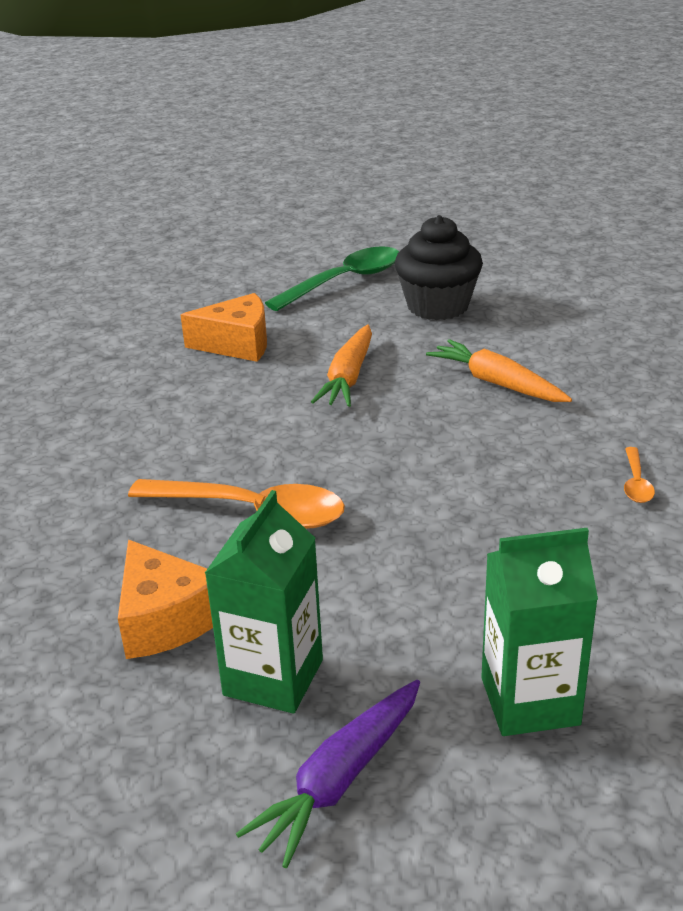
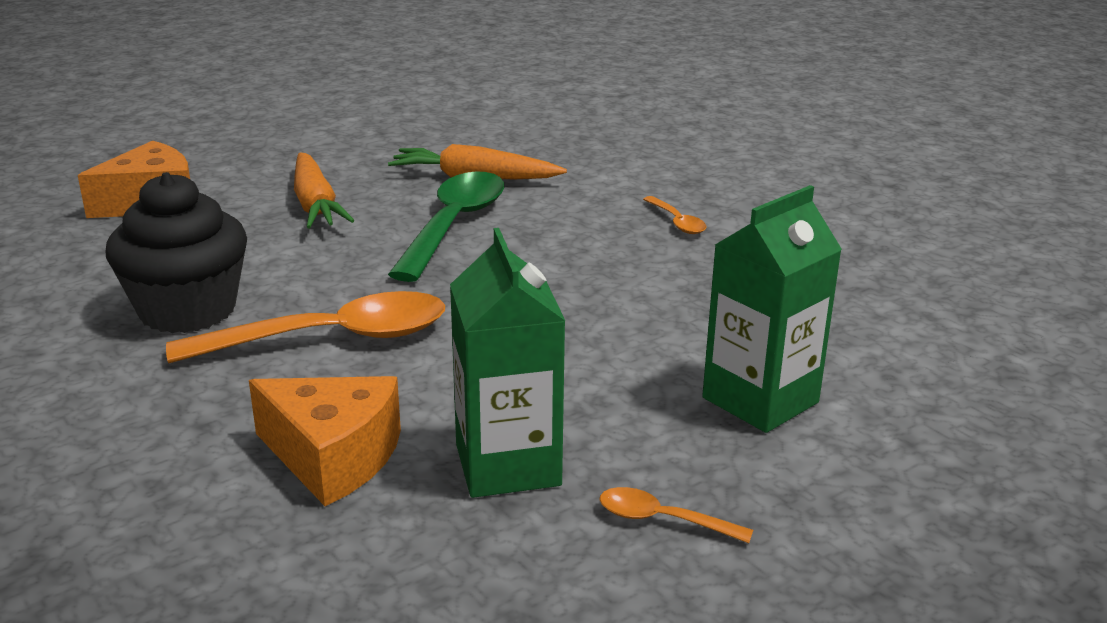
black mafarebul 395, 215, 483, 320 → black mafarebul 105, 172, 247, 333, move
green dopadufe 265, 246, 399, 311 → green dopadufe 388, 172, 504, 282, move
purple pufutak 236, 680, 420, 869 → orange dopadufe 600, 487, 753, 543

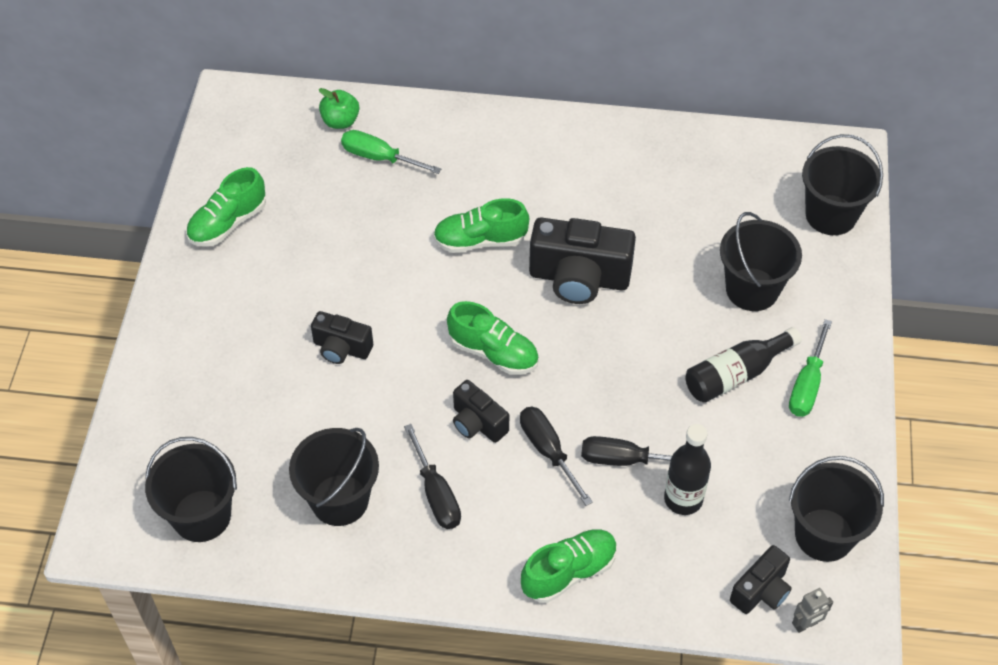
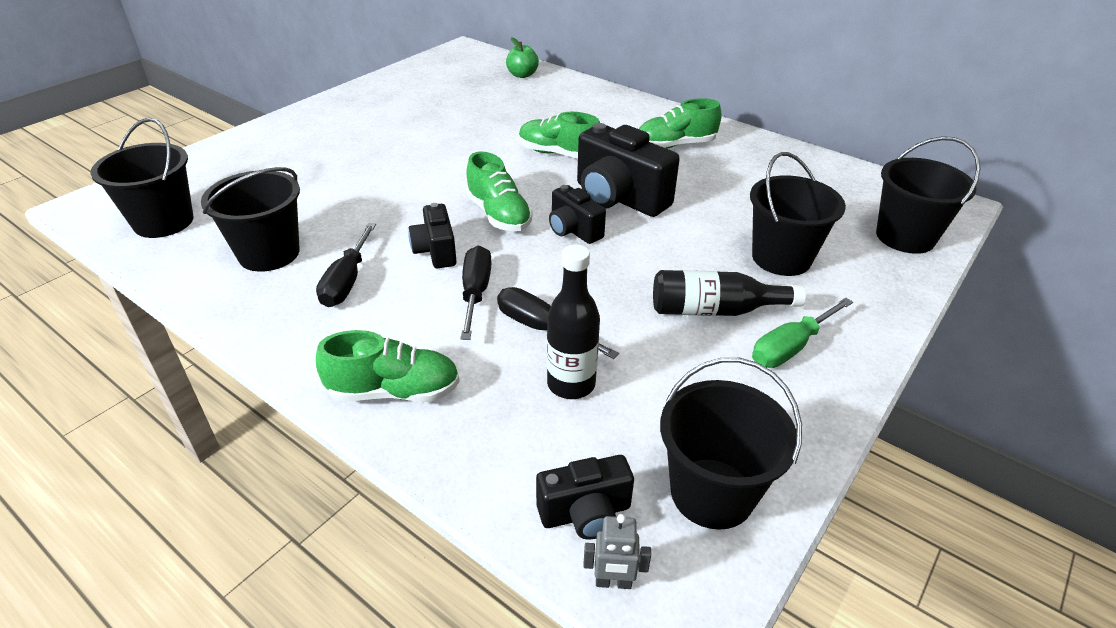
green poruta 341, 130, 441, 174 → -
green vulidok 186, 167, 266, 246 → green vulidok 639, 98, 722, 149, move
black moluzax 311, 311, 373, 364 → black moluzax 549, 185, 606, 244, move

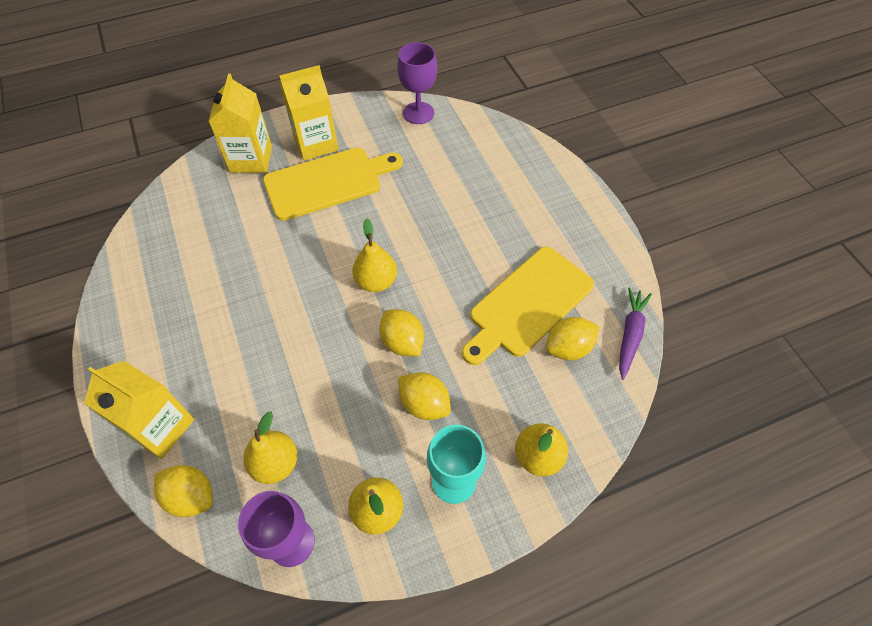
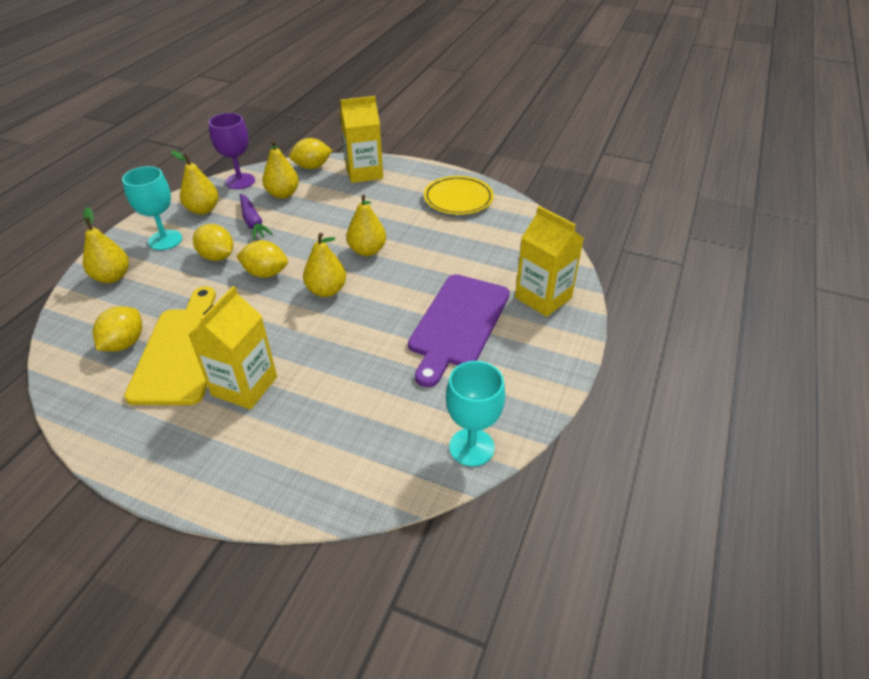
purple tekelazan 397, 42, 437, 124 → turquoise tekelazan 446, 361, 505, 467
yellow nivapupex 279, 65, 339, 160 → yellow nivapupex 188, 286, 277, 410, move
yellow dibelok 263, 148, 403, 221 → purple dibelok 408, 274, 510, 387
purple pufutak 619, 287, 652, 380 → purple pufutak 240, 194, 273, 240, move
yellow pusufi 398, 372, 451, 420 → yellow pusufi 193, 224, 233, 261, 45 degrees clockwise
- → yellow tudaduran 424, 176, 494, 215
- → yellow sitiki 346, 194, 386, 256

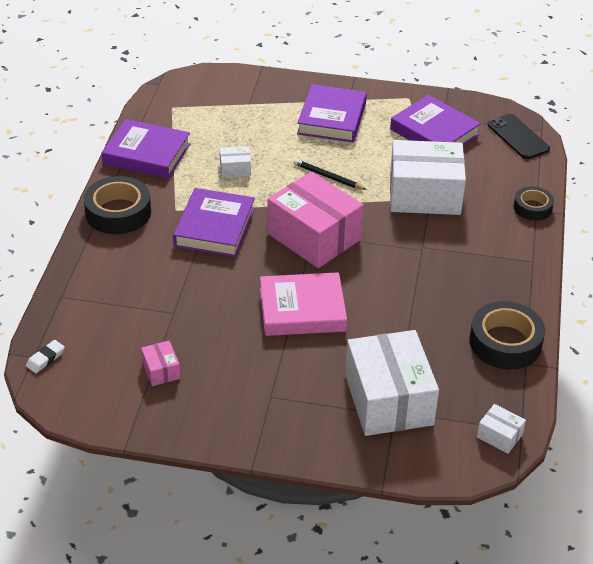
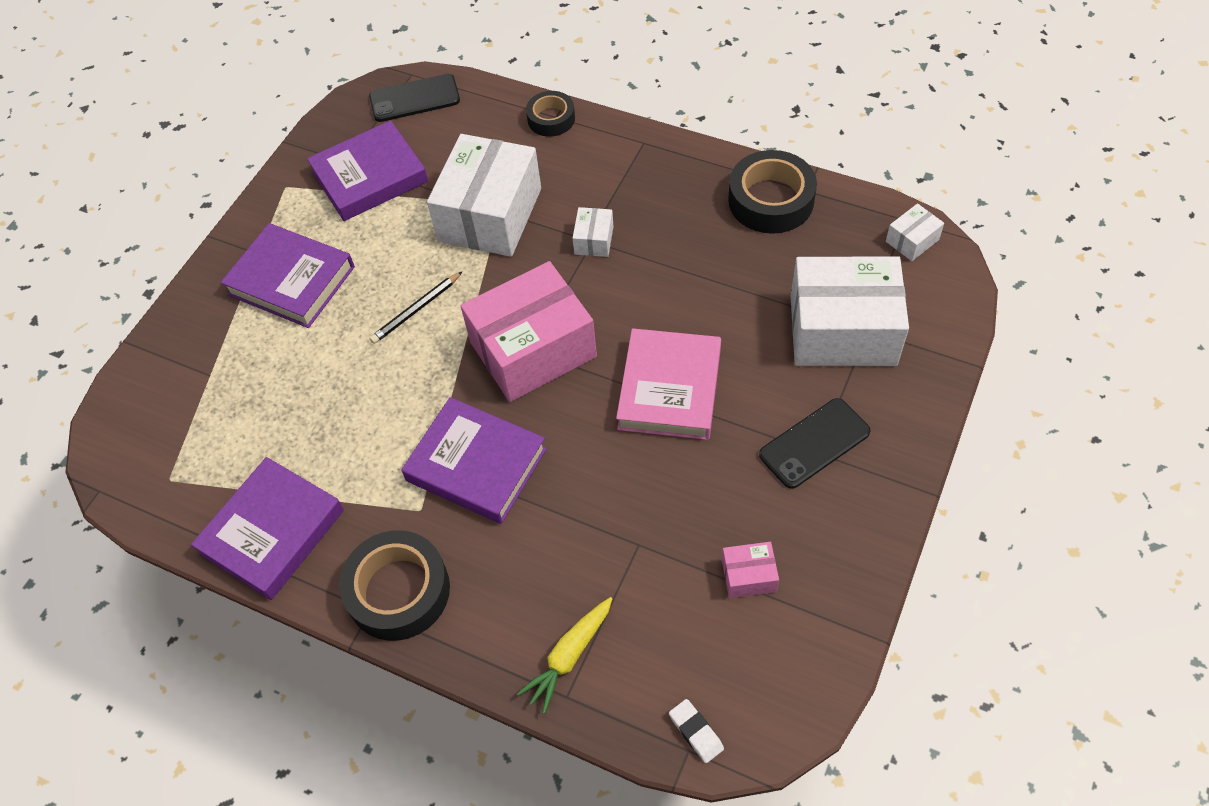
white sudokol 220, 146, 251, 178 → white sudokol 573, 207, 613, 257, move
- → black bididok 759, 398, 871, 489
- → yellow pufutak 517, 597, 612, 714

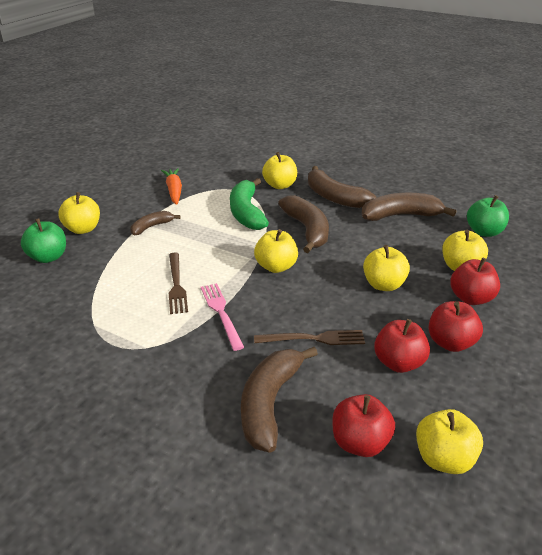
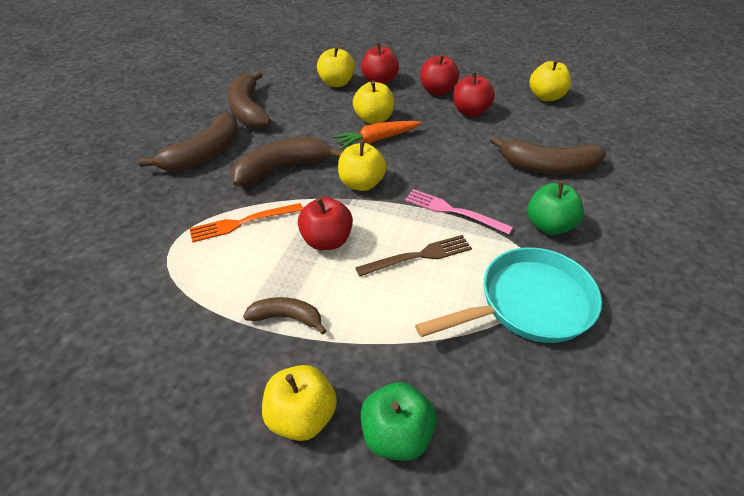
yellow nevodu 262, 152, 297, 189 → -
orange pufutak 161, 168, 182, 205 → orange pufutak 333, 121, 421, 149, move
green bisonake 230, 178, 269, 230 → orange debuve 190, 203, 303, 243
green nevodu 467, 195, 509, 237 → green nevodu 527, 181, 584, 235, move
brown bisonake 130, 211, 181, 235 → brown bisonake 243, 297, 327, 334, 150 degrees clockwise
pink debuve 201, 283, 244, 351 → pink debuve 405, 189, 513, 234, 60 degrees clockwise
brown debuve 254, 330, 365, 345 → -
red nevodu 333, 394, 395, 457 → red nevodu 298, 197, 353, 250, move
- → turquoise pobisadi 415, 247, 602, 343

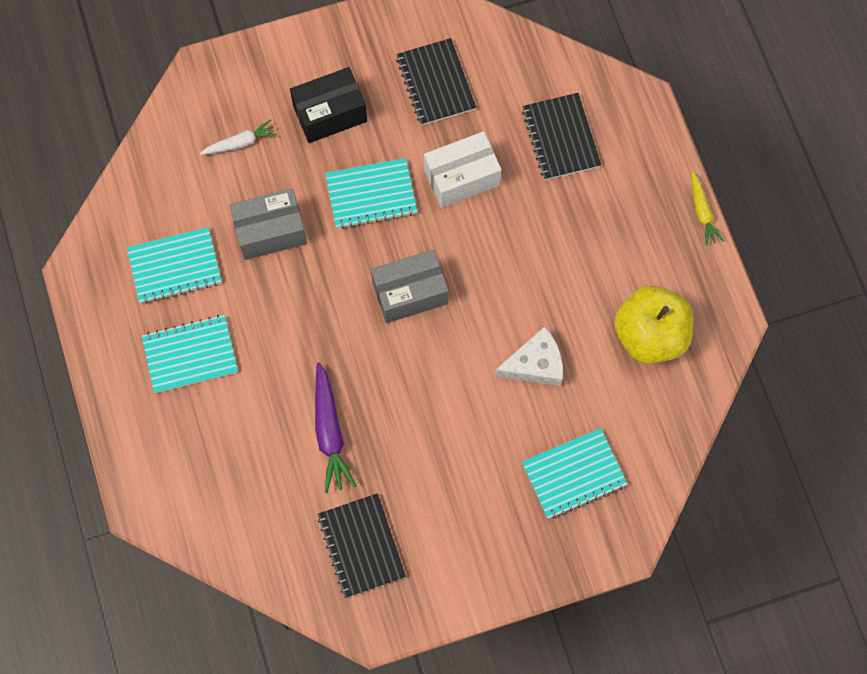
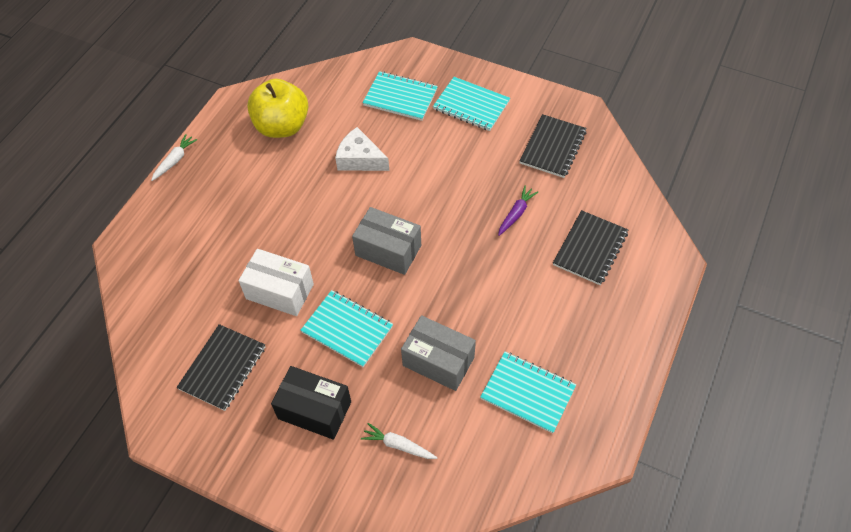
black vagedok 522, 93, 601, 180 → black vagedok 553, 210, 628, 285, move
yellow pufutak 691, 171, 724, 246 → white pufutak 151, 134, 197, 181
turquoise vagedok 142, 315, 238, 393 → turquoise vagedok 433, 77, 510, 131, move
purple pufutak 315, 362, 357, 493 → purple pufutak 498, 186, 538, 236, x0.63

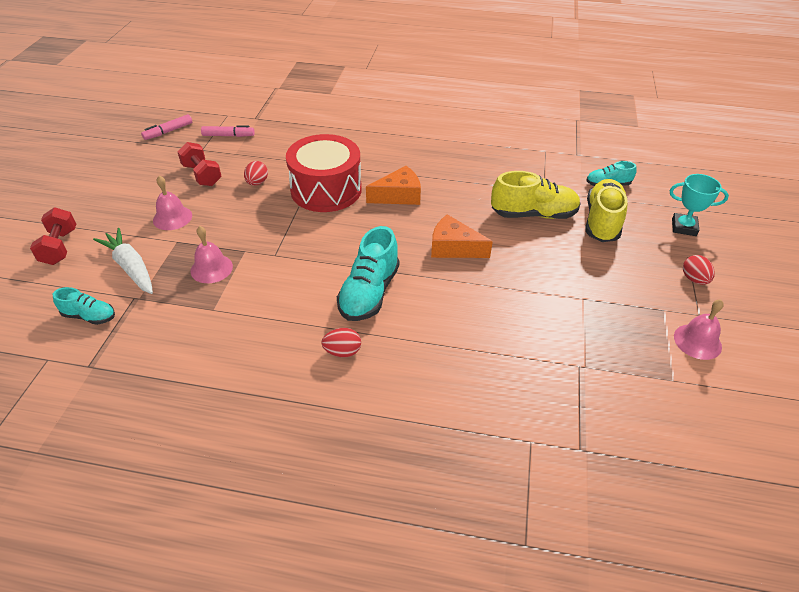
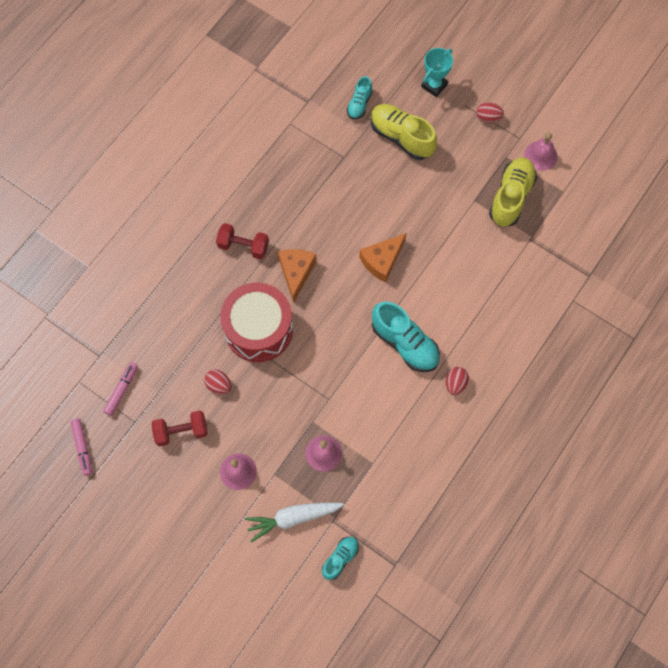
yellow vulidok 491, 171, 581, 219 → yellow vulidok 489, 157, 537, 227, move
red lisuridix 30, 207, 76, 265 → red lisuridix 216, 223, 269, 259, move

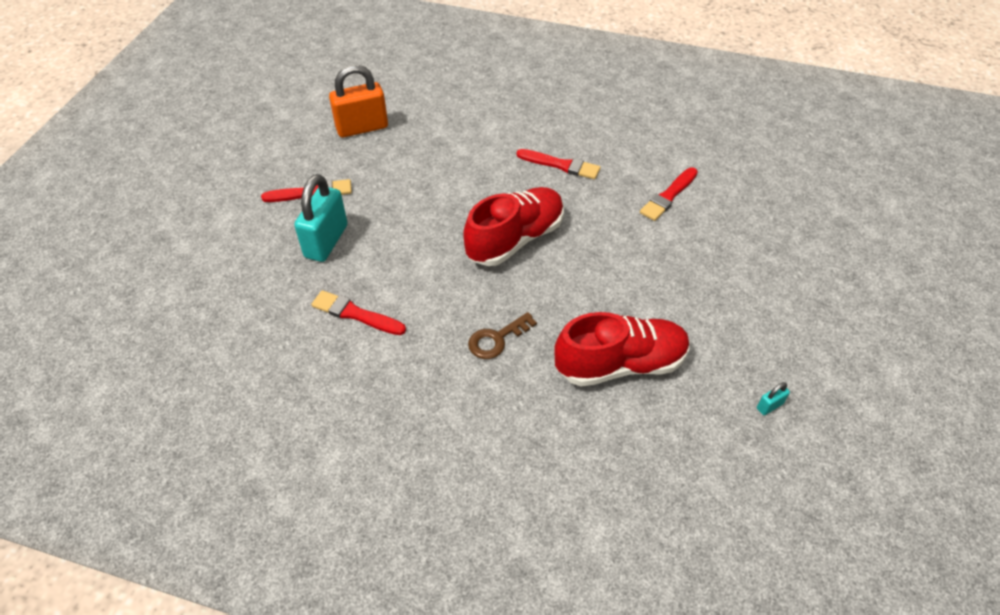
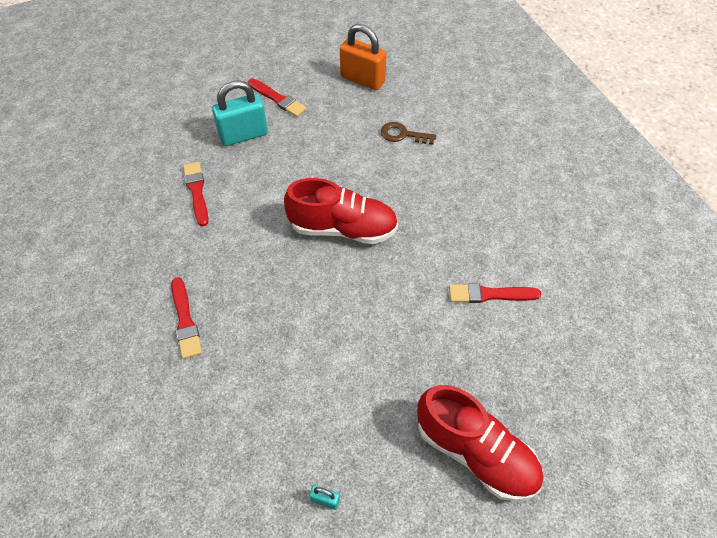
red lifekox 516, 149, 601, 179 → red lifekox 171, 277, 202, 359, move
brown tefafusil 468, 312, 537, 359 → brown tefafusil 381, 122, 436, 145, move
red vulidok 554, 312, 690, 387 → red vulidok 417, 385, 543, 501, move

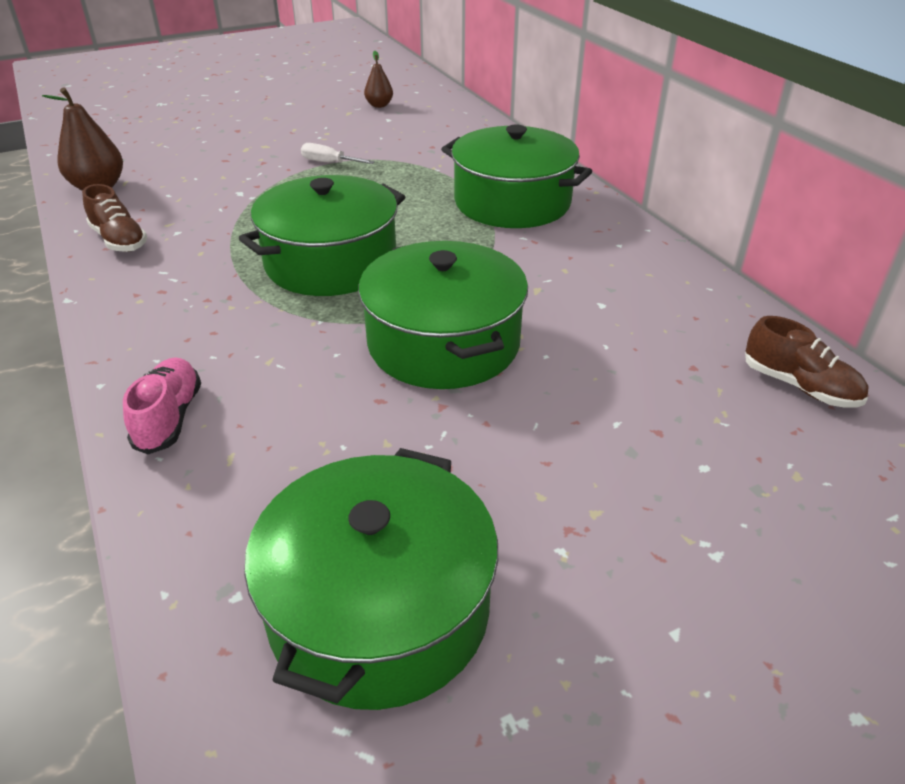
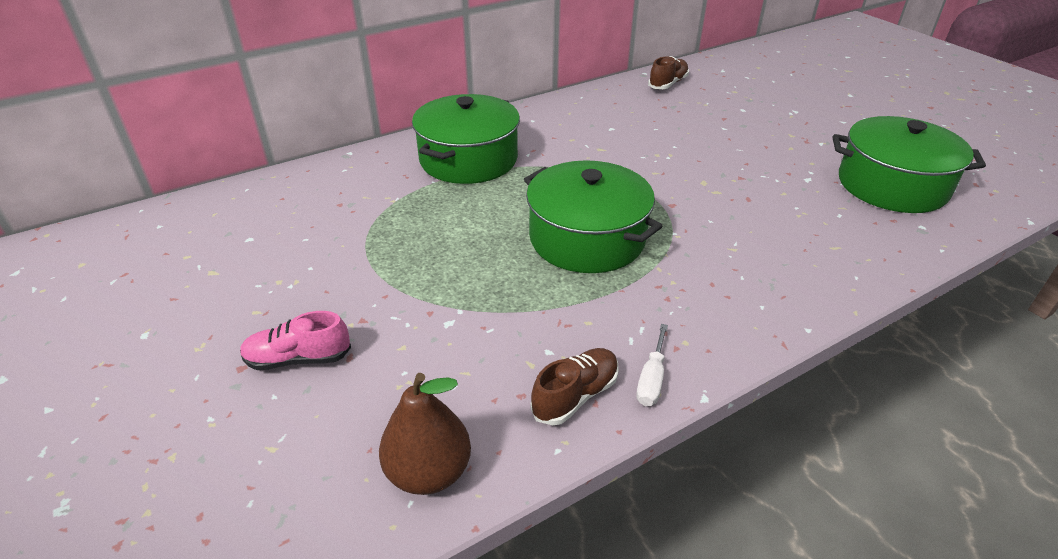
brown sitiki 364, 51, 393, 108 → -
white poruta 301, 143, 375, 164 → white poruta 636, 324, 668, 406, move
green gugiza 358, 241, 528, 389 → -
pink vulidok 123, 357, 201, 454 → pink vulidok 240, 311, 351, 370, move

